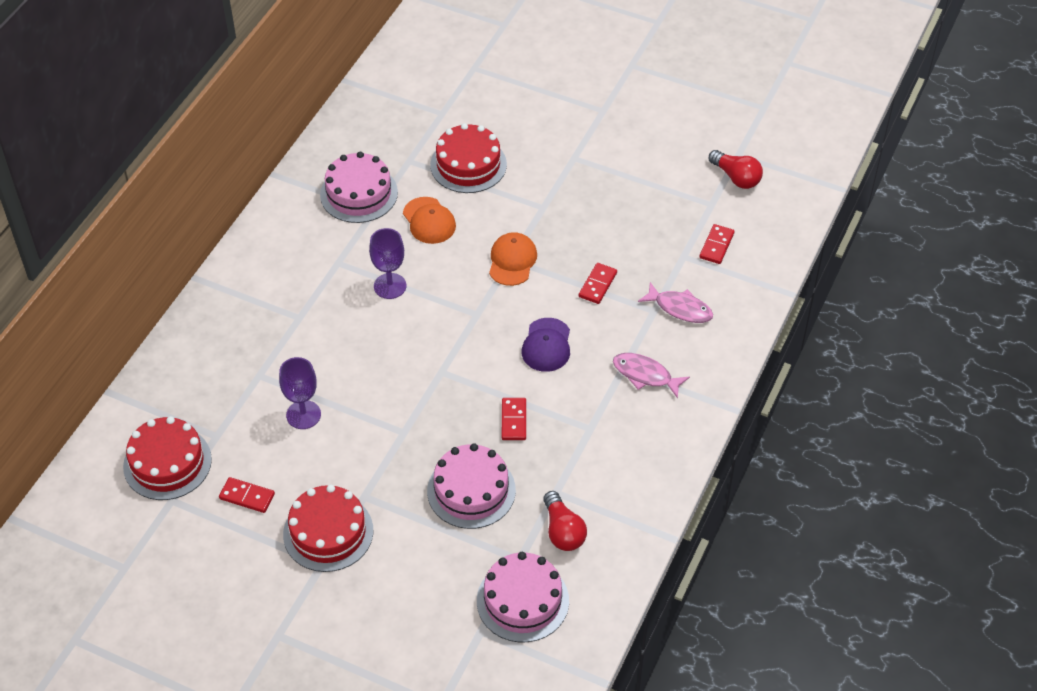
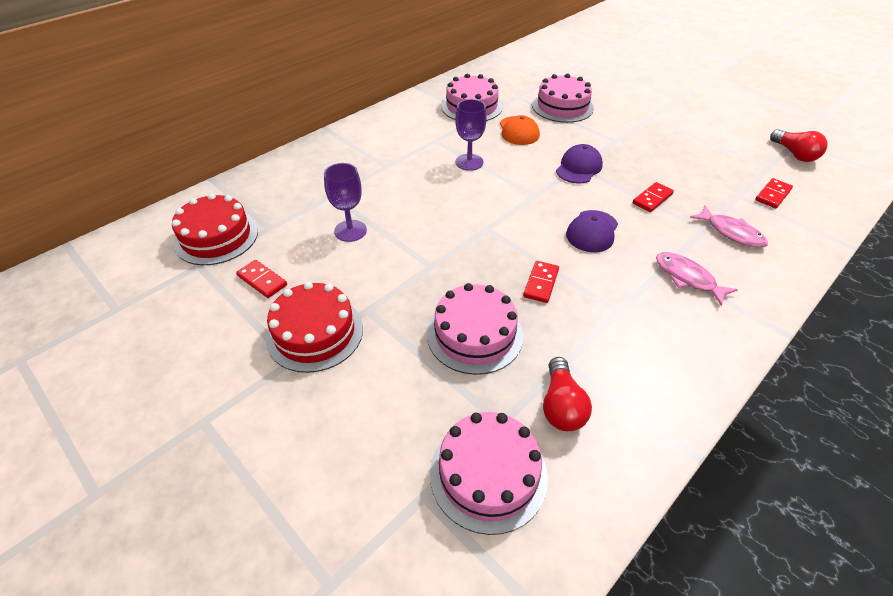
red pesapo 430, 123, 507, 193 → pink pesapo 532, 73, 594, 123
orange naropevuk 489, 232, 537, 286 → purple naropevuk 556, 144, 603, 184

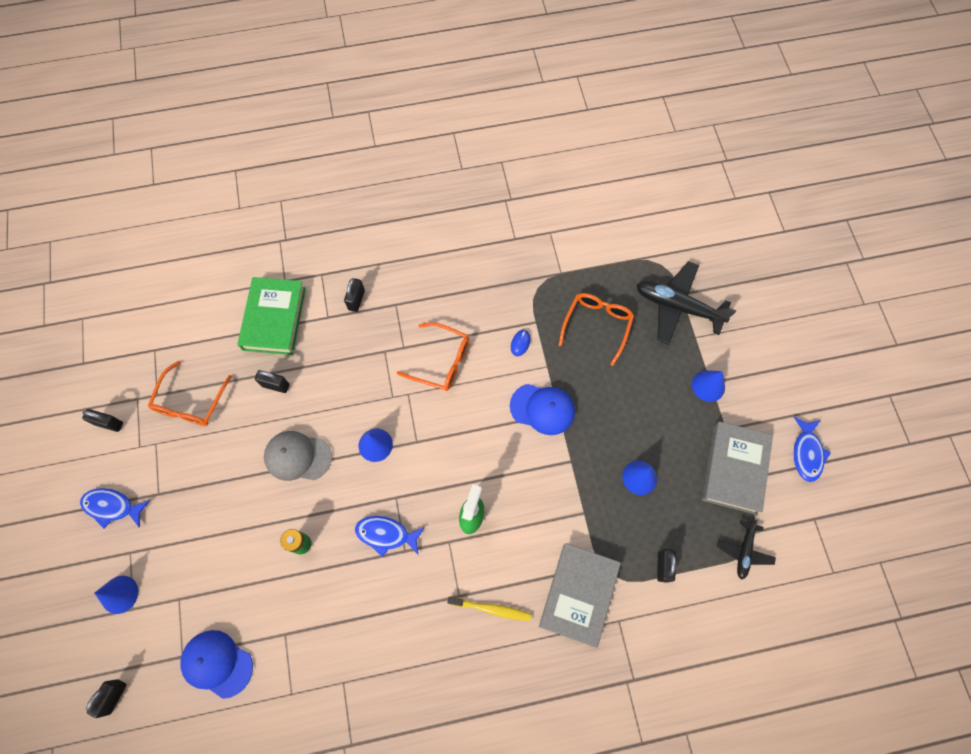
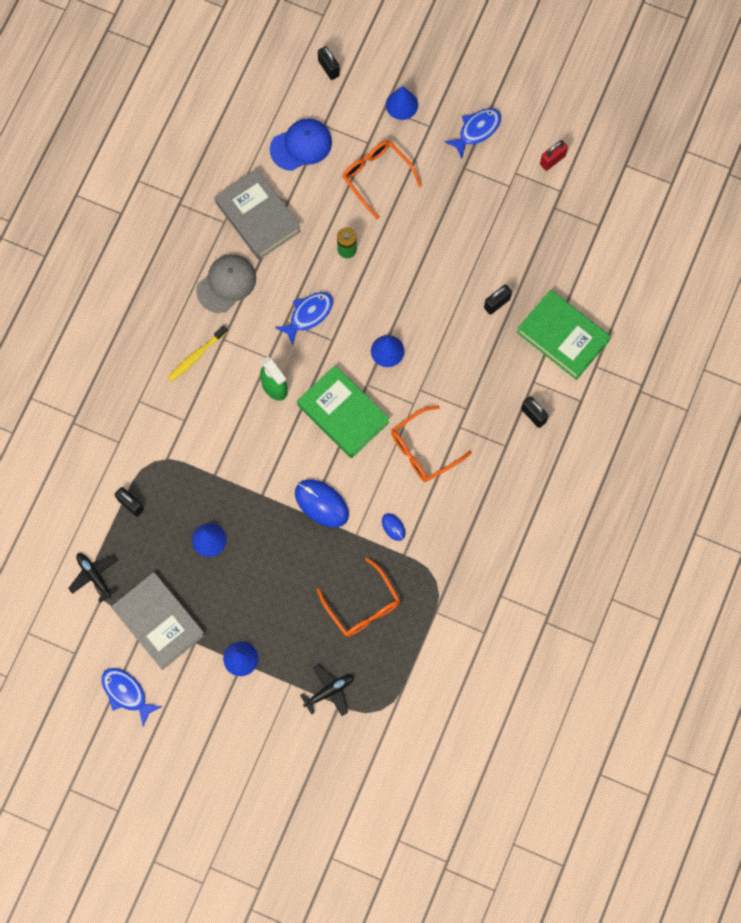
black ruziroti 636, 261, 736, 345 → black ruziroti 300, 664, 354, 716, x0.55
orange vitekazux 148, 361, 232, 426 → orange vitekazux 342, 140, 422, 219, move
blue naropevuk 510, 384, 575, 435 → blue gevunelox 295, 479, 349, 528
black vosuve 82, 409, 123, 432 → red vosuve 540, 140, 568, 171
grey naropevuk 264, 431, 332, 481 → grey naropevuk 196, 254, 256, 313, move
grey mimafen 539, 543, 621, 648 → grey mimafen 215, 169, 301, 260, move
- → green mimafen 297, 365, 390, 458

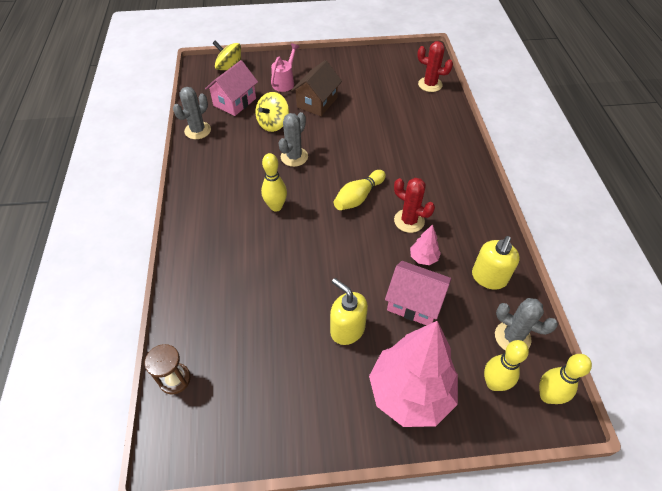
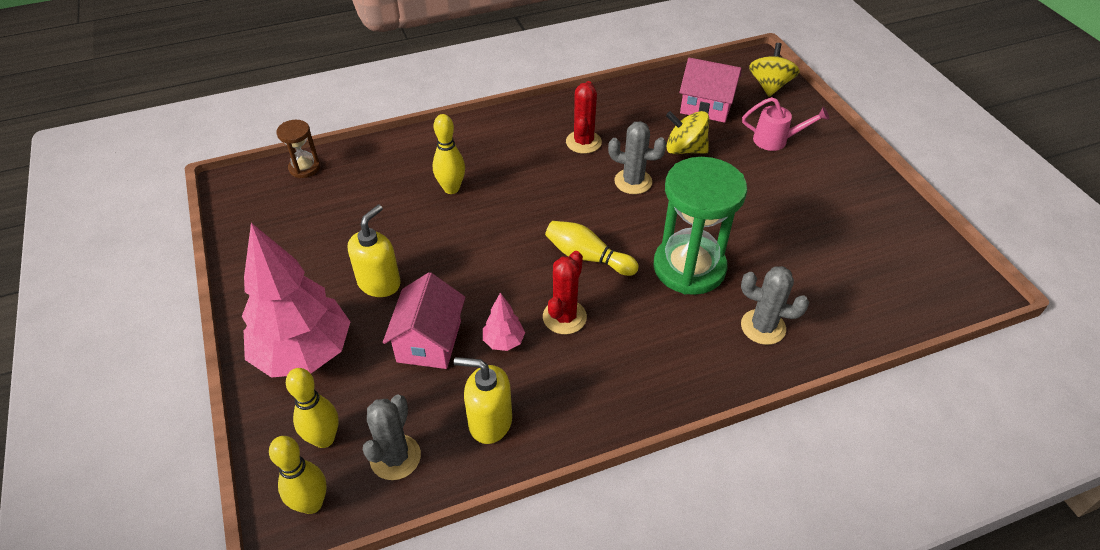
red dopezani 417, 41, 453, 92 → red dopezani 566, 81, 602, 154, move
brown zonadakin 291, 60, 342, 116 → -
grey dopezani 173, 87, 211, 139 → grey dopezani 741, 266, 809, 345, move
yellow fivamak 261, 153, 287, 212 → yellow fivamak 433, 114, 465, 194, move
- → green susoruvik 654, 157, 747, 295

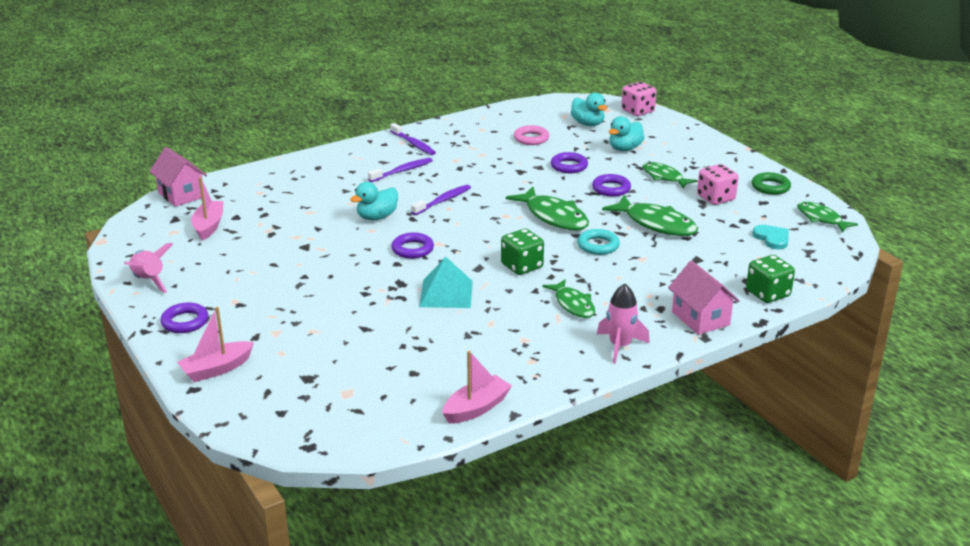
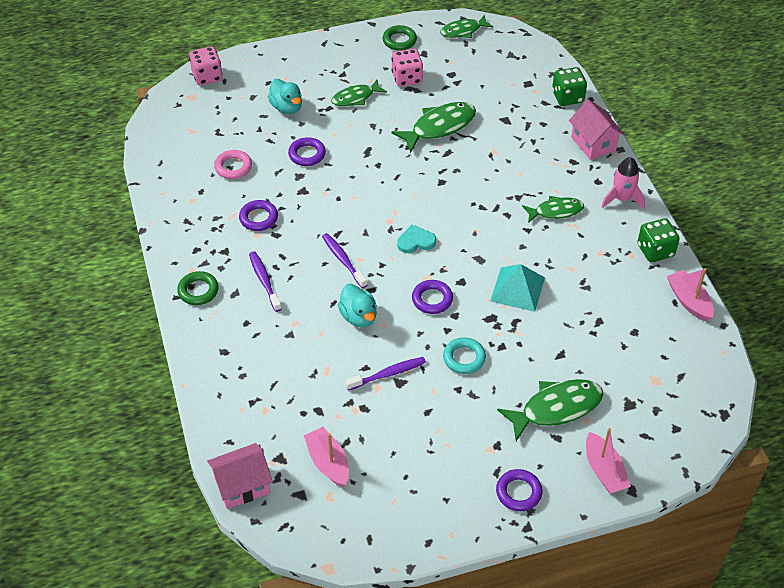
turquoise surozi 571, 93, 608, 126 → -
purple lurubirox 390, 123, 436, 155 → purple lurubirox 345, 357, 426, 391, move
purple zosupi 592, 174, 631, 197 → purple zosupi 239, 200, 278, 231, move
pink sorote 191, 177, 224, 240 → pink sorote 304, 427, 349, 487, 45 degrees clockwise
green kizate 506, 187, 589, 231 → green kizate 497, 379, 603, 441, move
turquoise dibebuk 753, 225, 789, 249 → turquoise dibebuk 397, 225, 436, 253, move
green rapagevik 501, 229, 544, 275 → green rapagevik 637, 218, 680, 262, move
turquoise zosupi 577, 229, 620, 255 → turquoise zosupi 443, 337, 486, 374, move
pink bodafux 124, 243, 173, 293 → -
pink zonadakin 668, 261, 740, 335 → pink zonadakin 569, 99, 624, 160, 75 degrees clockwise
- → green zosupi 177, 271, 219, 305

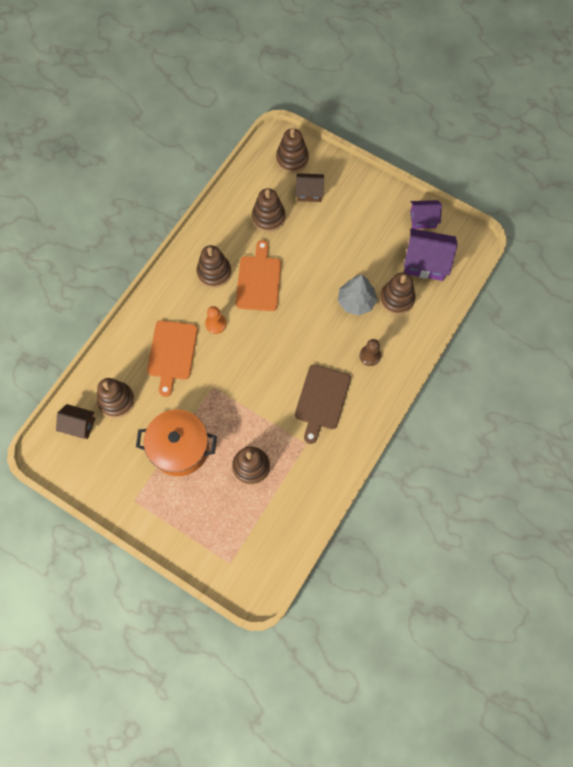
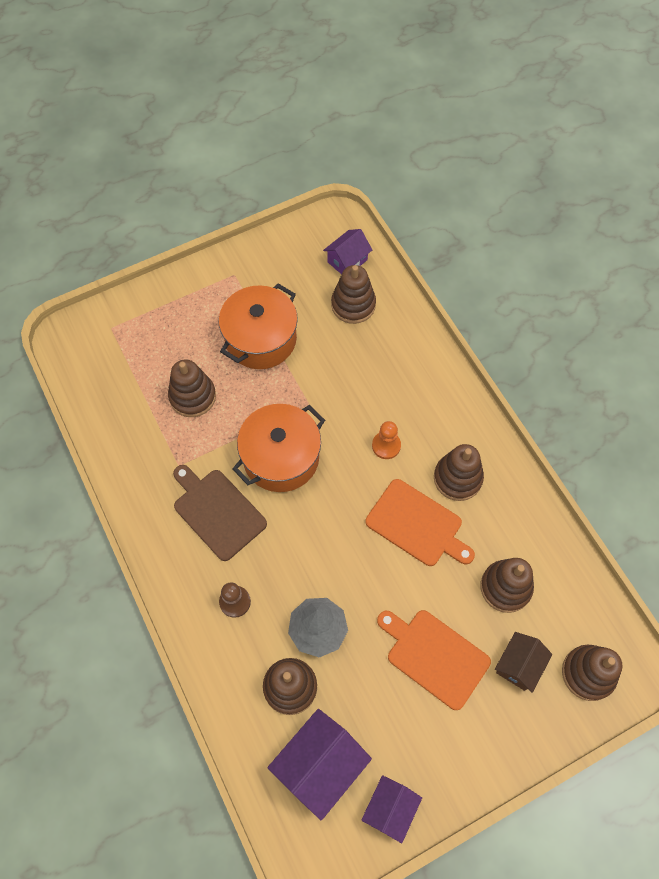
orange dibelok 147, 320, 198, 397 → orange dibelok 377, 610, 491, 710, move
brown zonadakin 56, 404, 95, 439 → purple zonadakin 323, 229, 372, 274
- → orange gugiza 233, 404, 325, 492

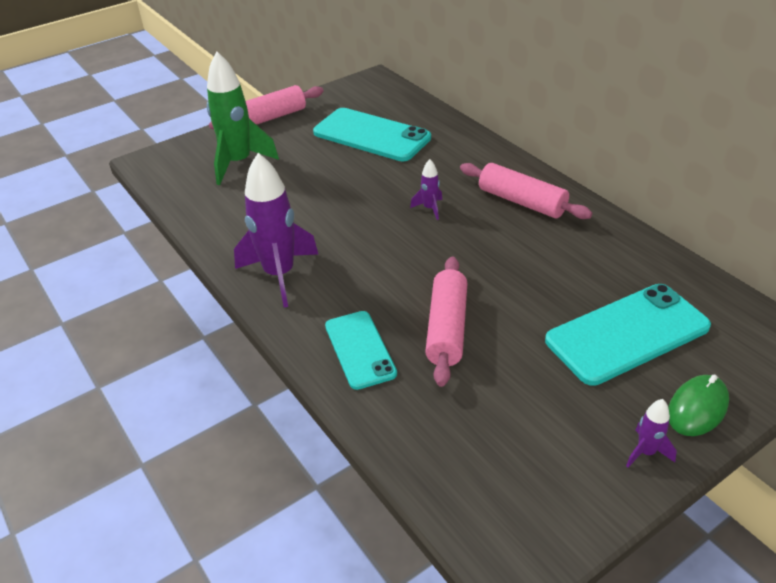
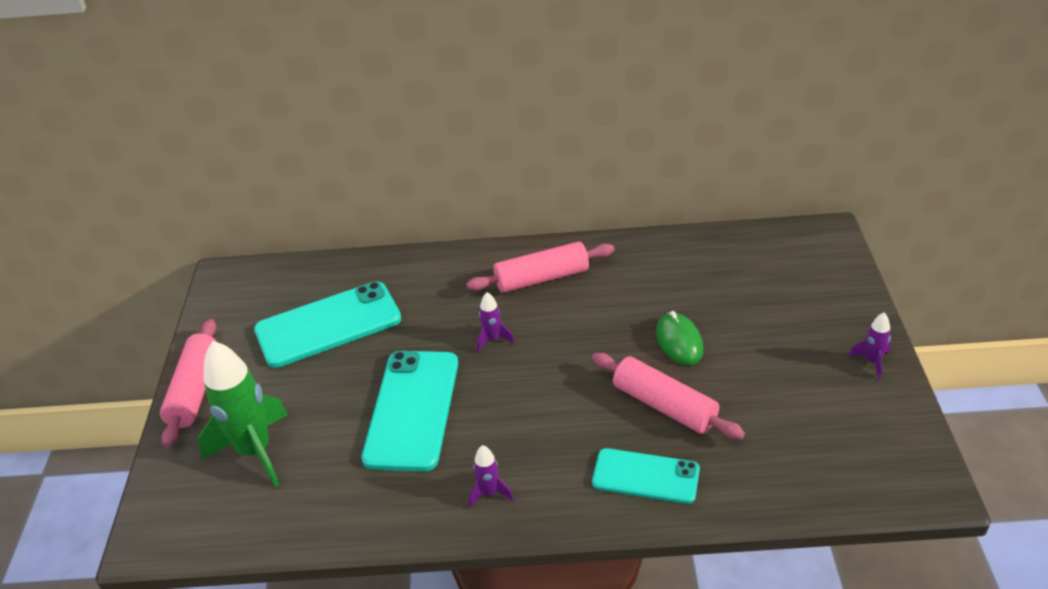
purple bodafux 234, 153, 318, 307 → purple bodafux 469, 445, 514, 508, x0.45
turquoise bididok 545, 284, 711, 386 → turquoise bididok 361, 351, 458, 471, move
green gevunelox 668, 375, 729, 436 → green gevunelox 656, 311, 703, 365, move

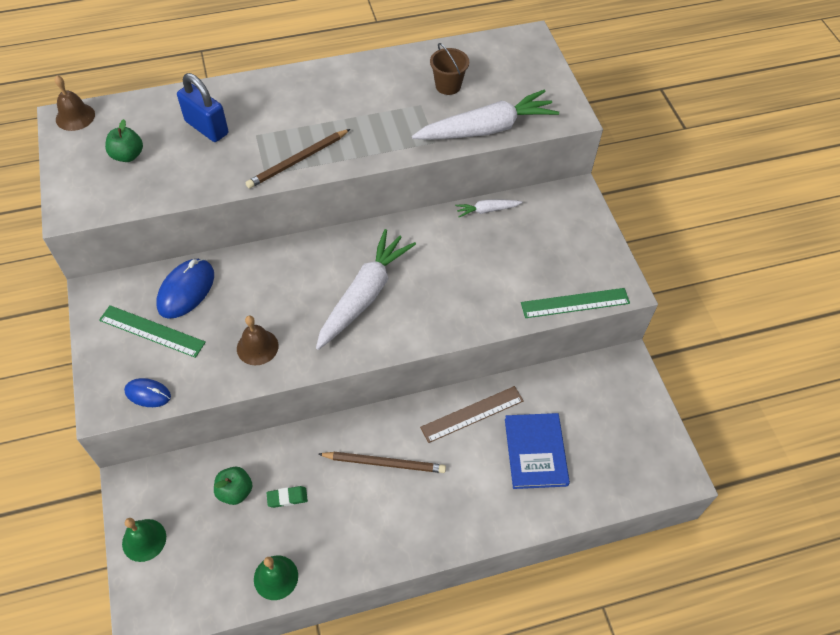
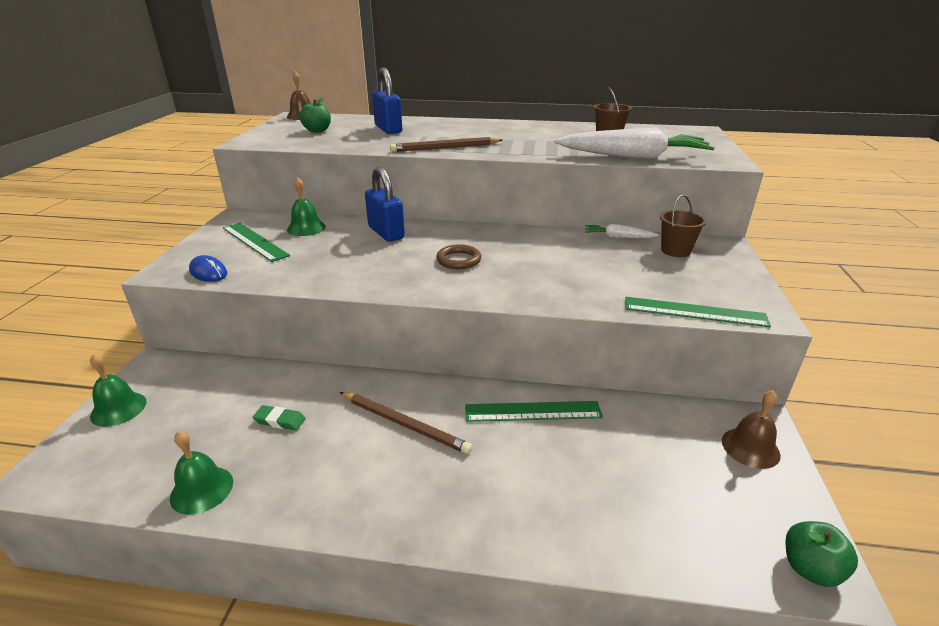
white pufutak 316, 229, 416, 350 → brown zosupi 436, 244, 481, 269
blue gevunelox 156, 259, 214, 319 → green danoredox 287, 177, 326, 236
brown danoredox 237, 315, 279, 365 → brown danoredox 722, 390, 781, 469, move
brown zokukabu 420, 386, 524, 443 → green zokukabu 465, 401, 603, 422
blue mimafen 505, 413, 570, 489 → -
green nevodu 214, 467, 252, 505 → green nevodu 785, 521, 858, 587, move
- → blue vosuve 365, 167, 405, 242
- → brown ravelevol 660, 195, 707, 257

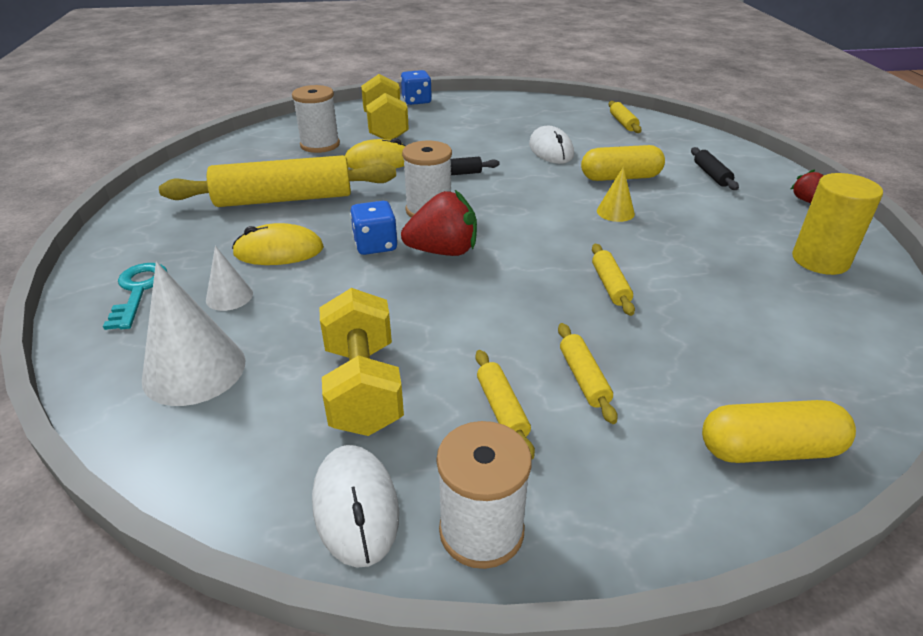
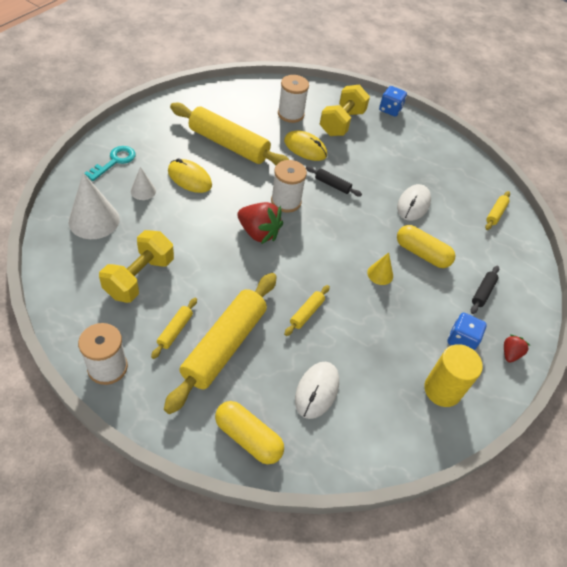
blue rapagevik 350, 201, 398, 255 → blue rapagevik 447, 313, 487, 351, move
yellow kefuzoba 558, 323, 618, 424 → yellow kefuzoba 164, 273, 277, 414, x2.32
white gevunelox 312, 445, 399, 568 → white gevunelox 295, 362, 339, 419, move

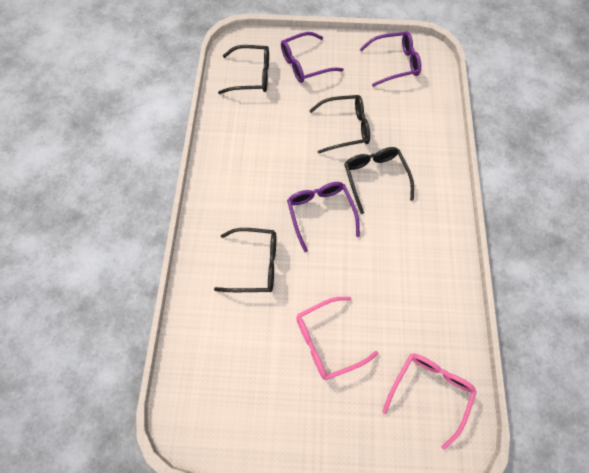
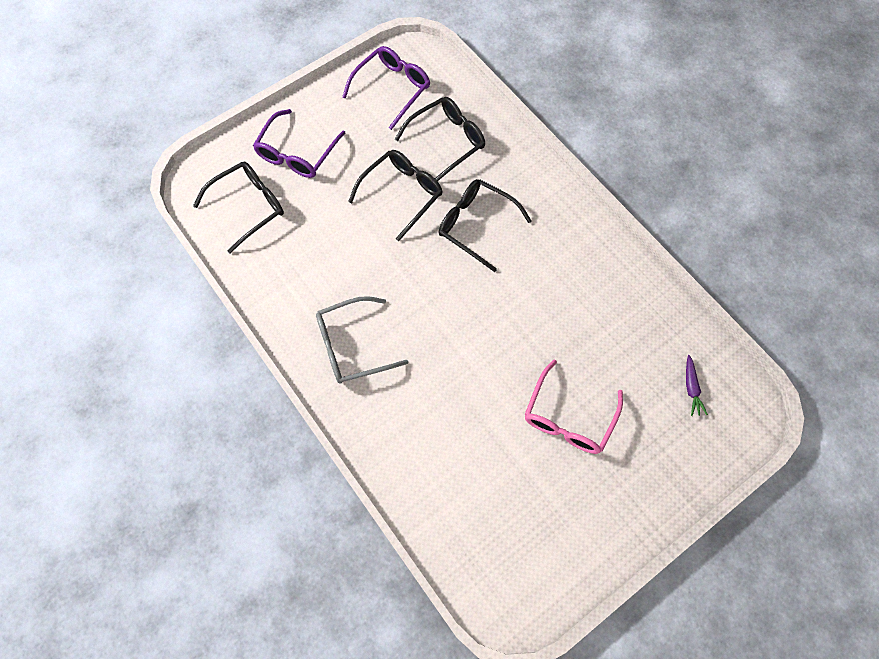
purple vitekazux 287, 182, 360, 253 → -
black vitekazux 214, 228, 276, 292 → black vitekazux 395, 97, 485, 181, move
pink vitekazux 382, 353, 477, 450 → purple pufutak 686, 355, 708, 416
- → grey vitekazux 316, 296, 408, 384

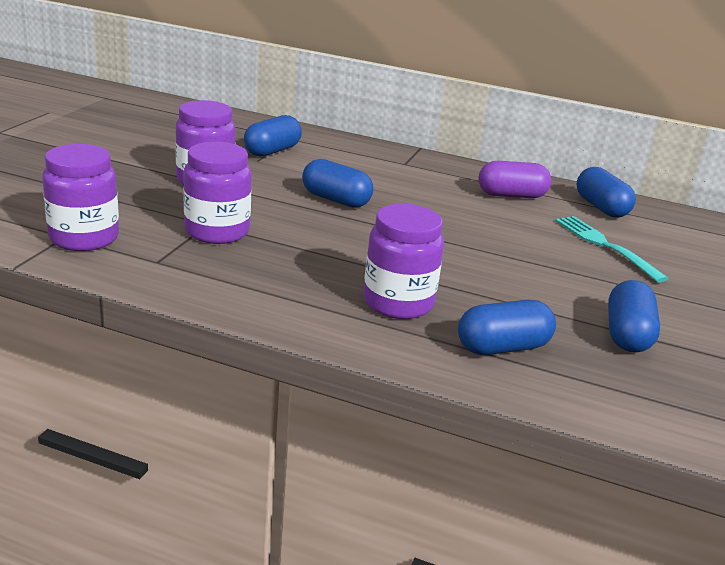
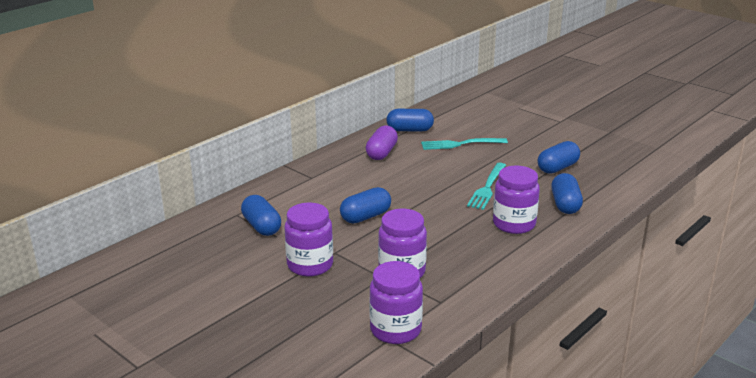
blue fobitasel 608, 280, 660, 353 → blue fobitasel 538, 141, 580, 174, 75 degrees counterclockwise
- → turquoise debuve 467, 163, 506, 210

